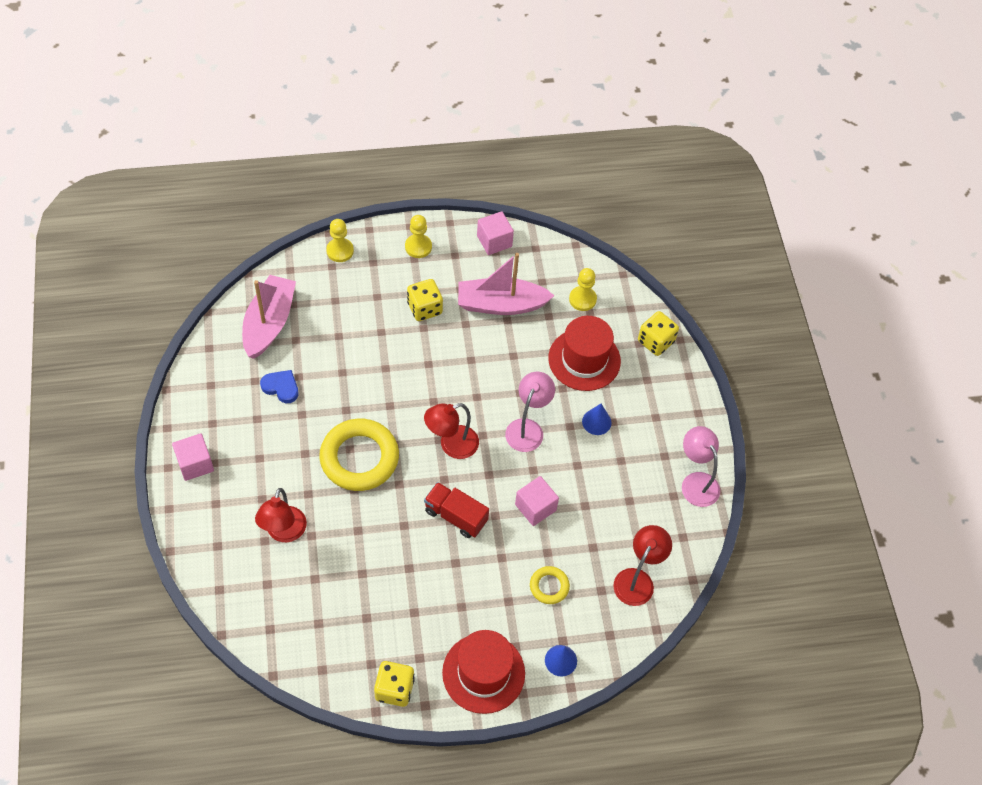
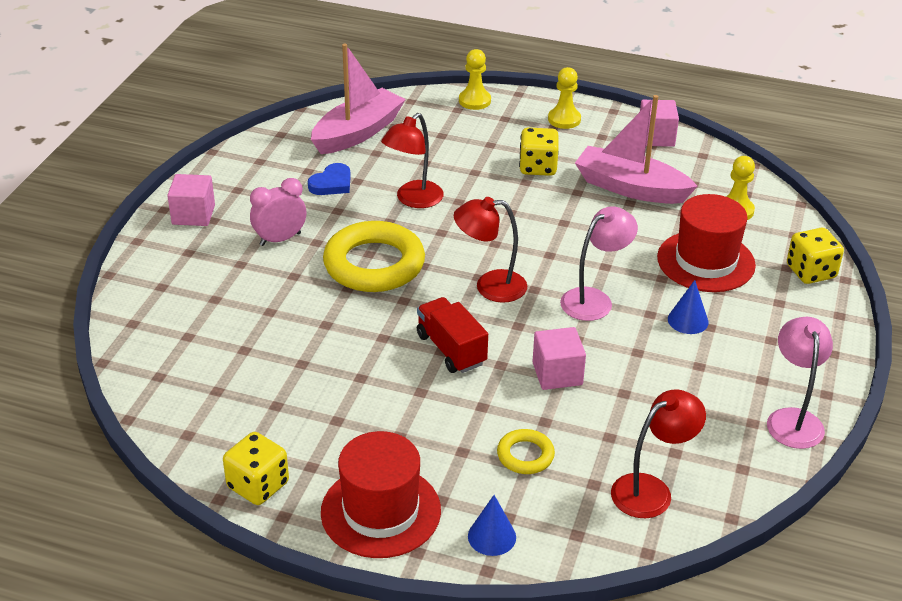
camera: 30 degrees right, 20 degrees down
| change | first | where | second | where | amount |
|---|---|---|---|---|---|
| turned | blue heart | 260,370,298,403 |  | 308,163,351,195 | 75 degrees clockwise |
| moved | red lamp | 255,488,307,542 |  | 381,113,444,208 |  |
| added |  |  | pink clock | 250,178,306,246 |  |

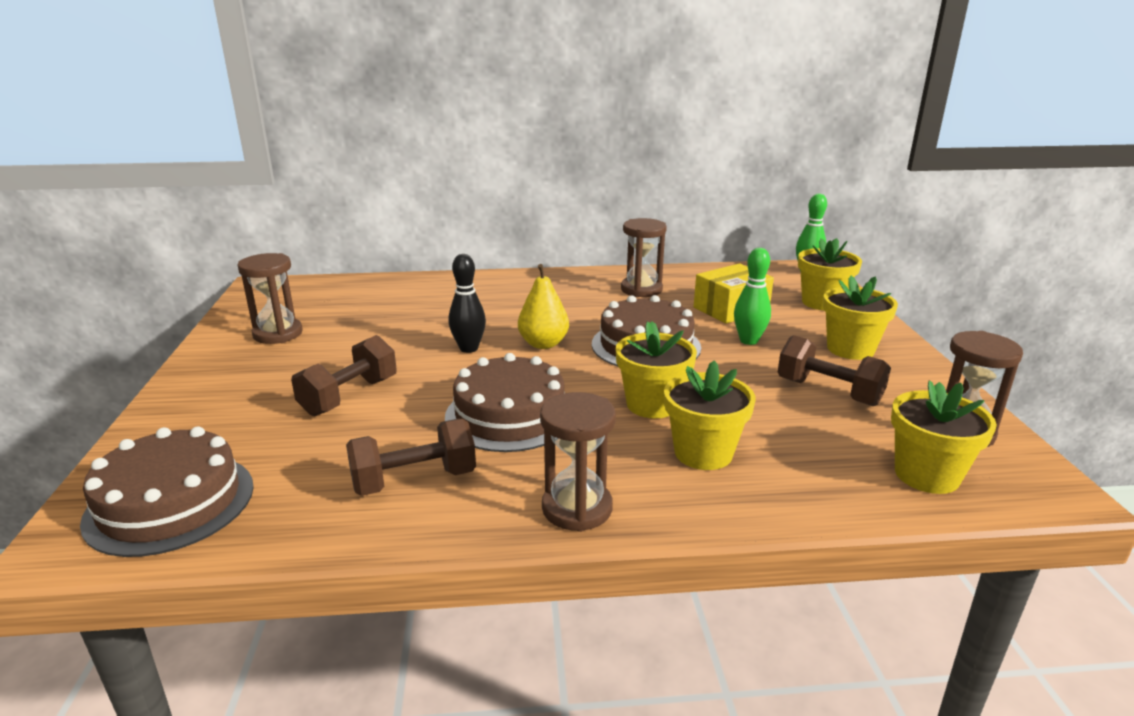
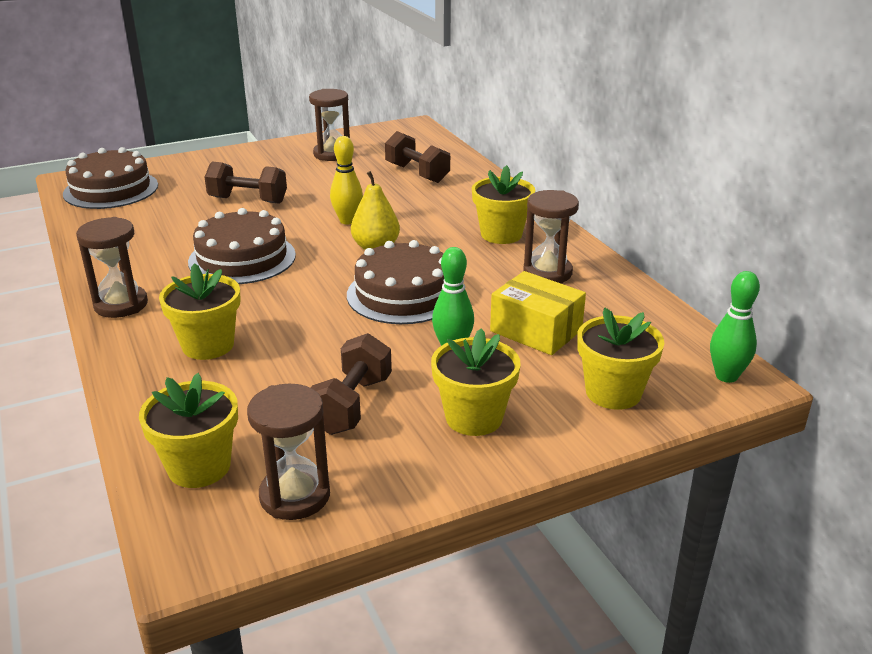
camera: 70 degrees right, 5 degrees up
| change | first | where | second | where | amount |
|---|---|---|---|---|---|
| recoloured | black bowling pin | 449,254,486,353 | yellow bowling pin | 330,136,363,224 |  |
| moved | yellow flower pot | 616,321,697,419 |  | 472,165,535,244 |  |
| moved | brown dumbbell | 346,419,476,496 |  | 385,131,450,183 |  |

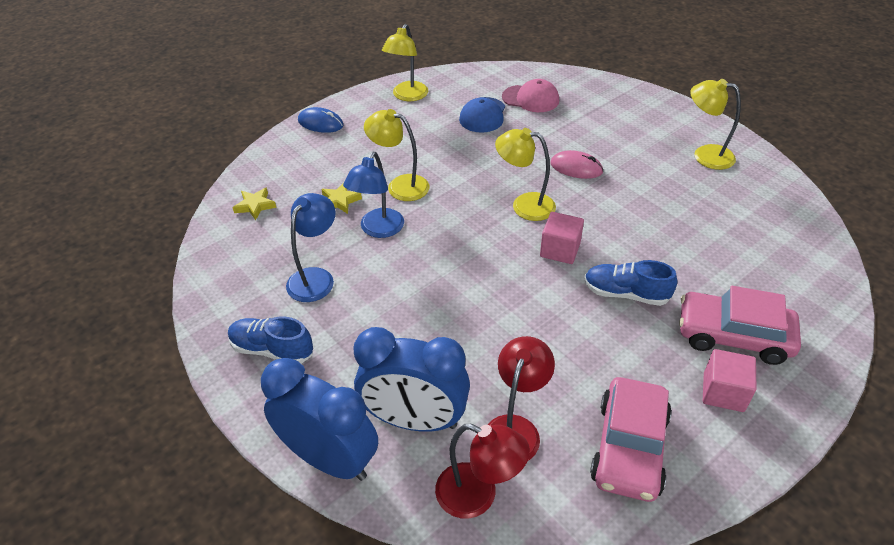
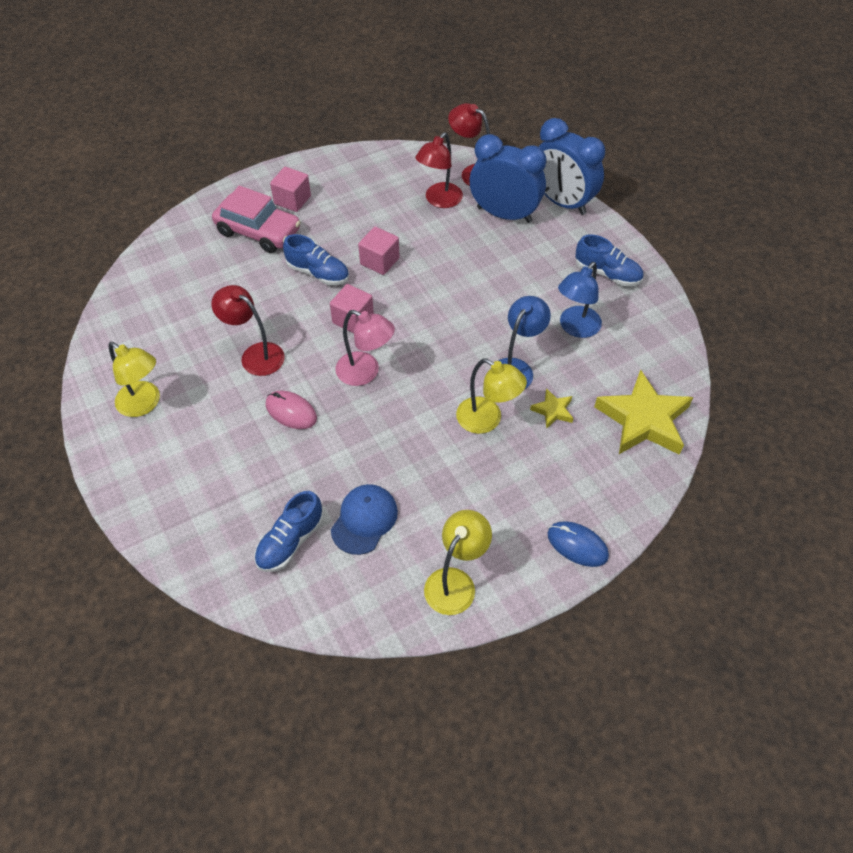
camera: 170 degrees left, 10 degrees up
| change | first | where | second | where | amount |
|---|---|---|---|---|---|
| replaced | pink cap | 502,79,559,112 | blue shoe | 255,491,324,572 |  |
| recoloured | yellow lamp | 495,128,556,221 | pink lamp | 335,310,395,386 |  |
| resized | yellow star | 233,187,276,220 |  | 594,370,693,455 | x2.17 |
| removed | pink car | 590,377,672,502 |  |  |  |
| added |  |  | pink cube | 358,227,399,275 |  |
| added |  |  | red lamp | 211,285,285,376 |  |

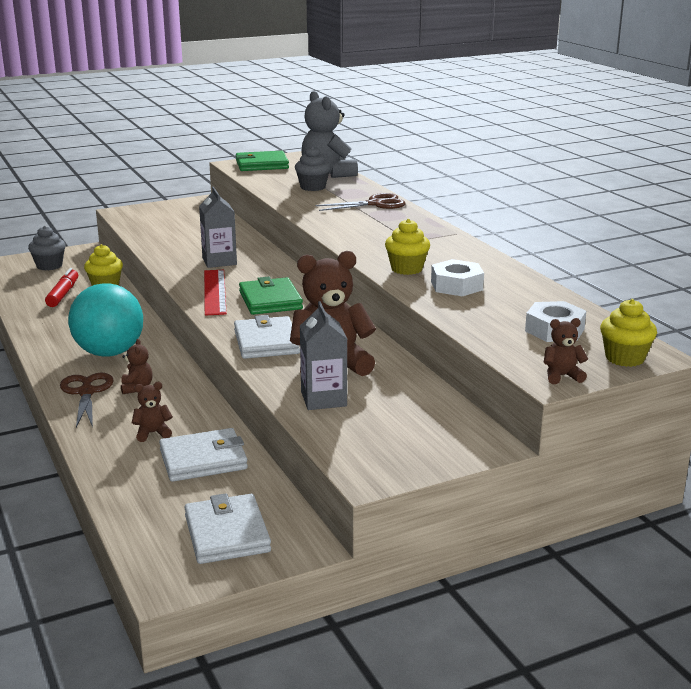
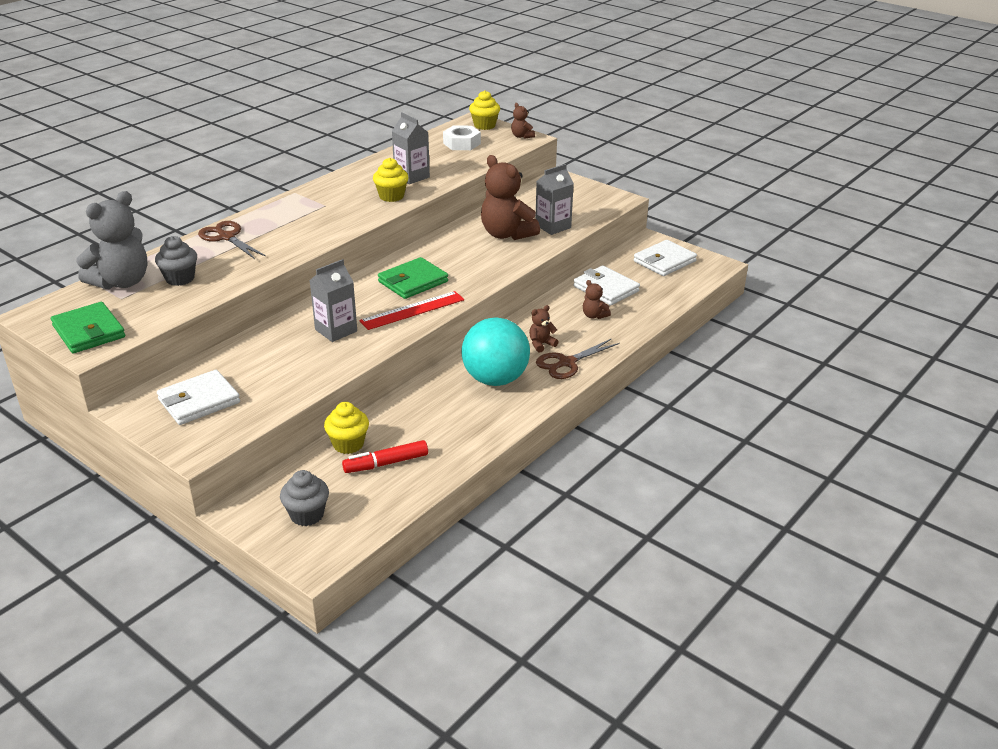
camera: 115 degrees left, 10 degrees up
| change | first | where | second | where | amount |
|---|---|---|---|---|---|
| replaced | white nut | 431,259,484,296 | grey carton | 392,112,430,184 |  |
| moved | white wallet | 234,315,300,359 |  | 157,370,240,425 |  |

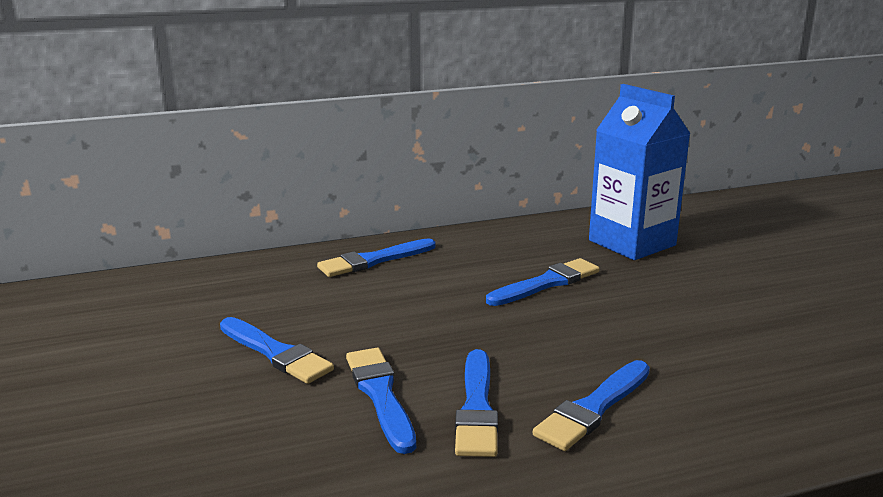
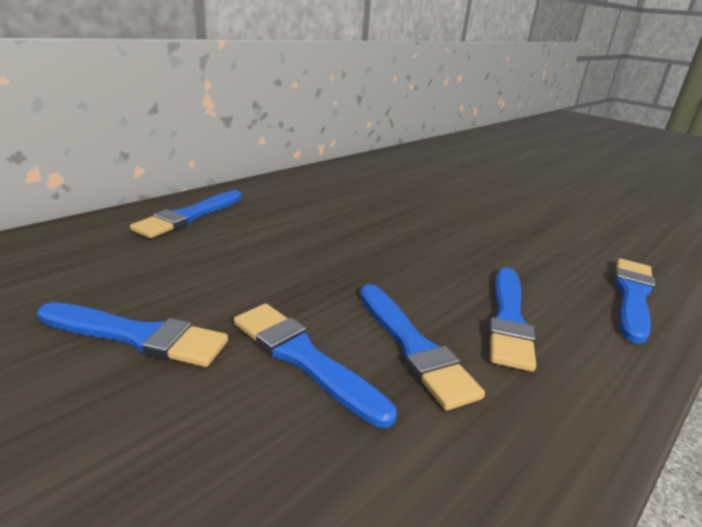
camera: 30 degrees left, 5 degrees up
| change | first | where | second | where | amount |
|---|---|---|---|---|---|
| removed | blue carton | 589,84,691,260 |  |  |  |
| moved | blue brush | 486,258,600,306 |  | 614,259,655,344 |  |

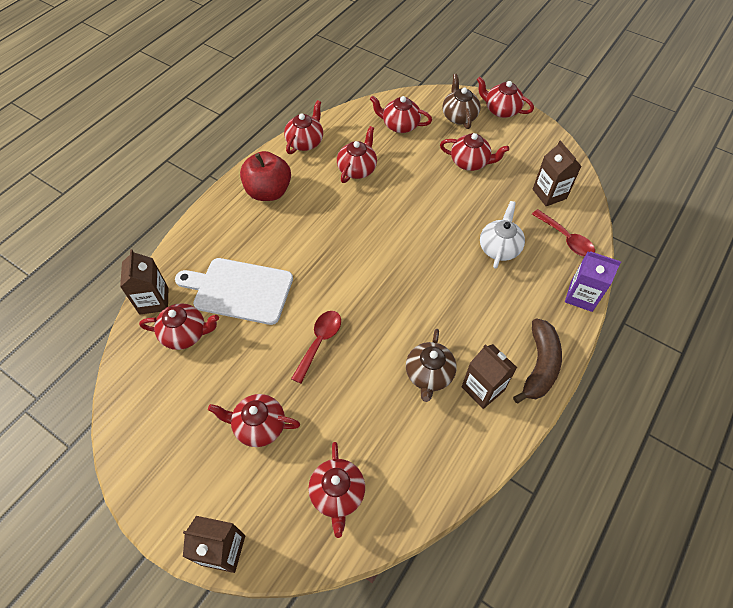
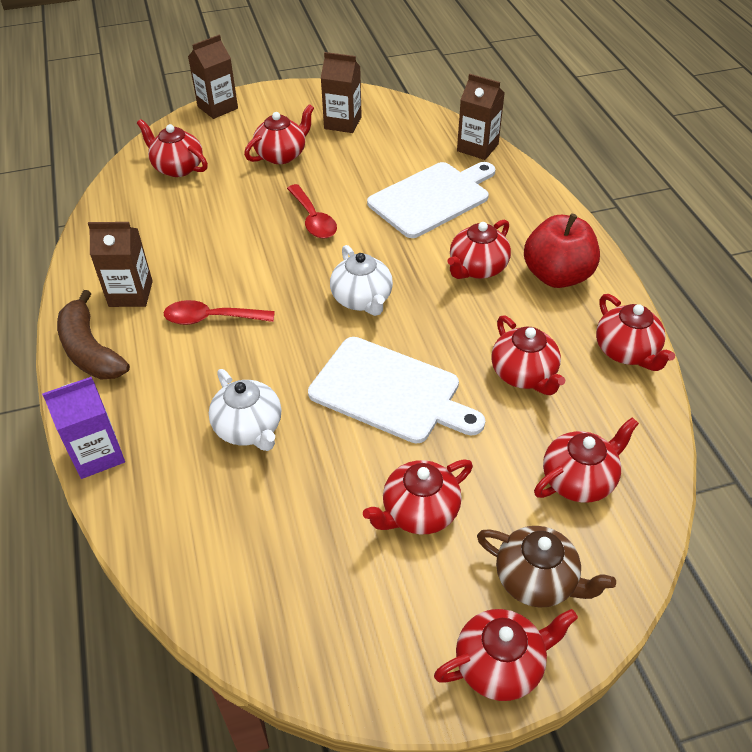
camera: 130 degrees right, 10 degrees down
| change | first | where | second | where | amount |
|---|---|---|---|---|---|
| moved | brown carton | 533,141,582,206 |  | 321,52,362,133 |  |
| moved | red spoon | 532,209,595,257 |  | 164,300,275,325 |  |
| moved | red teapot | 139,303,219,350 |  | 447,219,511,279 |  |
| removed | brown teapot | 406,329,456,402 |  |  |  |
| added |  |  | white teapot | 330,245,393,316 |  |
| added |  |  | white cutting board | 308,337,485,443 |  |

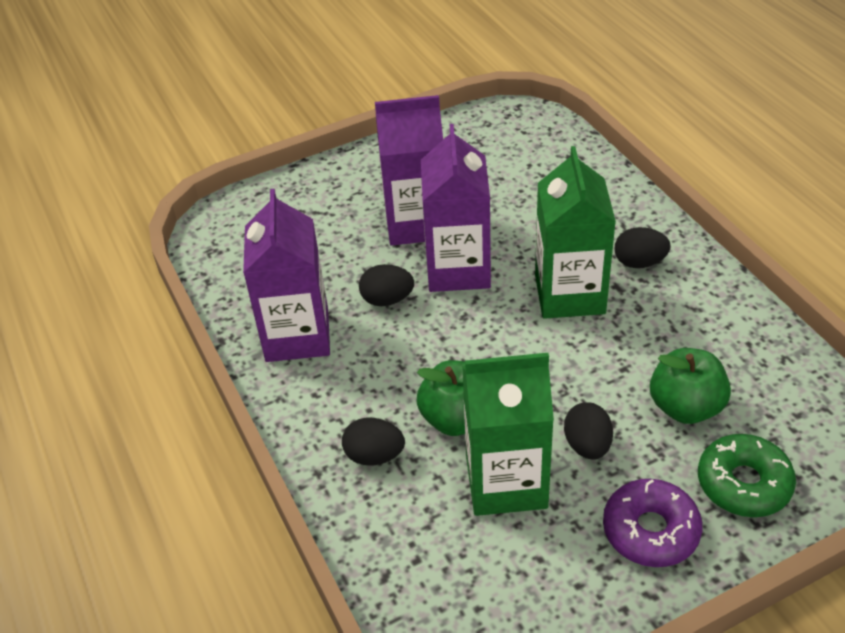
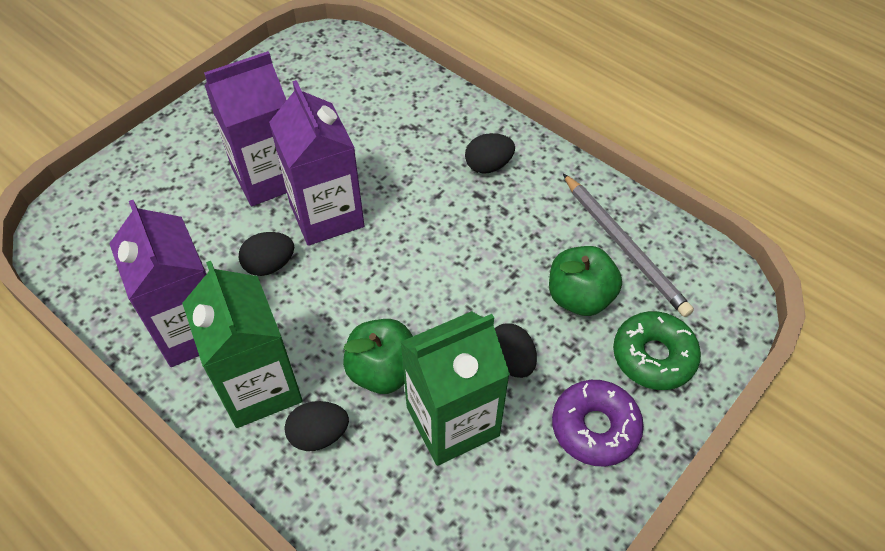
camera: 25 degrees left, 10 degrees up
| change | first | where | second | where | amount |
|---|---|---|---|---|---|
| moved | green carton | 535,146,616,319 |  | 182,261,303,428 |  |
| added |  |  | grey pencil | 563,174,694,317 |  |

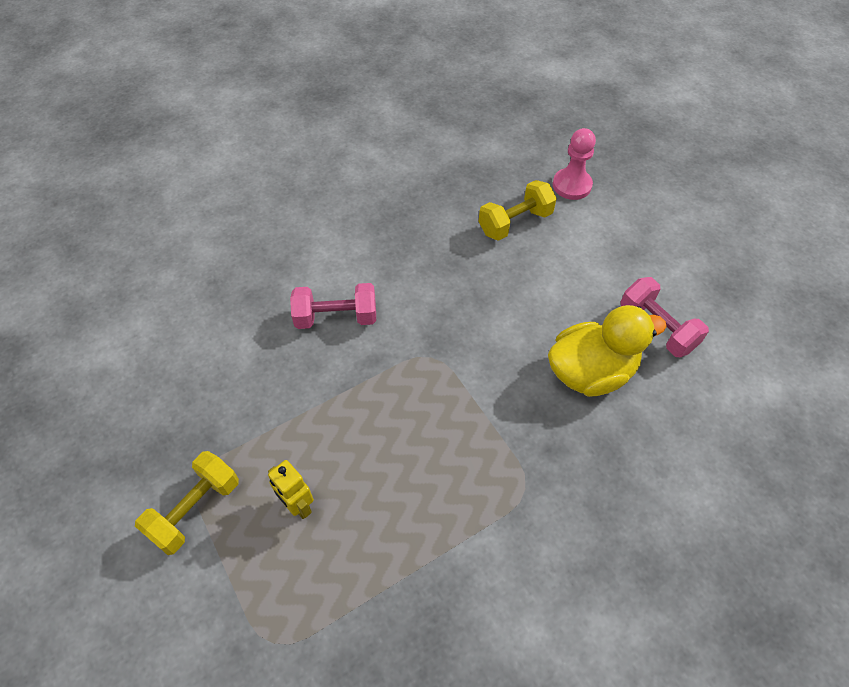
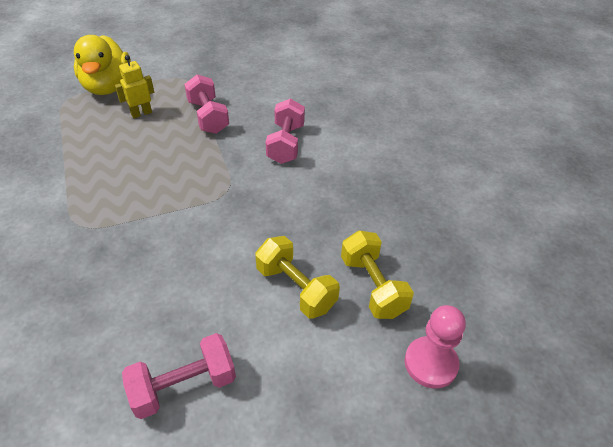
camera: 100 degrees right, 10 degrees down
| change | first | where | second | where | amount |
|---|---|---|---|---|---|
| moved | yellow duck | 548,305,667,397 |  | 74,35,131,95 |  |
| moved | yellow dumbbell | 135,451,239,555 |  | 255,236,340,318 |  |
| added |  |  | pink dumbbell | 184,74,229,134 |  |

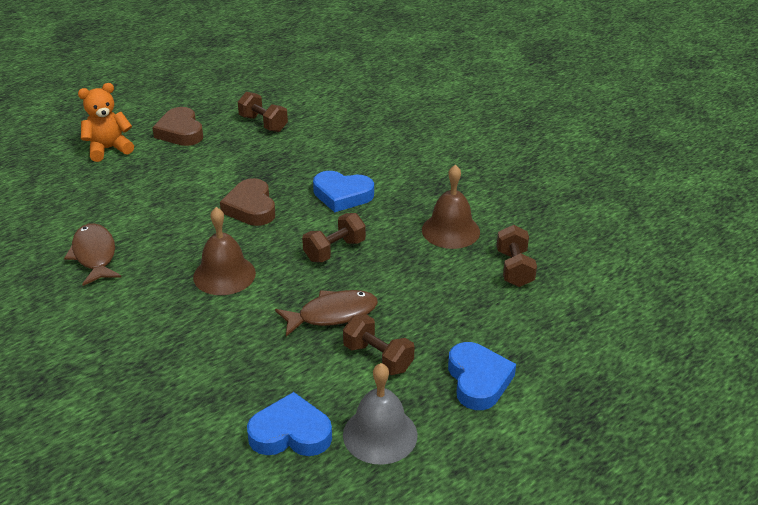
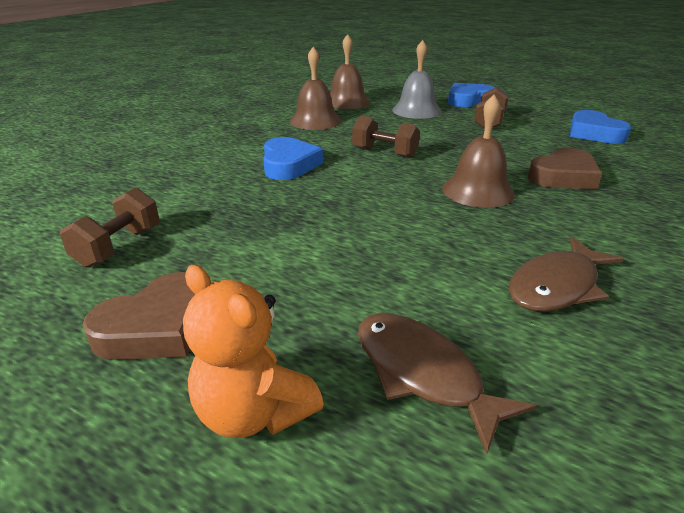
camera: 110 degrees left, 5 degrees down
| change | first | where | second | where | amount |
|---|---|---|---|---|---|
| moved | brown heart | 220,178,275,226 |  | 528,148,602,189 |  |
| replaced | brown dumbbell | 497,225,537,287 | brown bell | 330,34,371,109 |  |
| moved | brown fish | 275,290,378,336 |  | 358,313,537,455 |  |
| moved | grey bell | 343,363,418,465 |  | 392,40,442,119 |  |

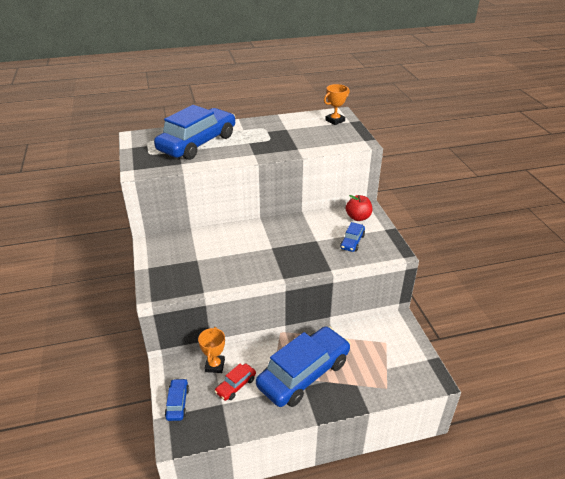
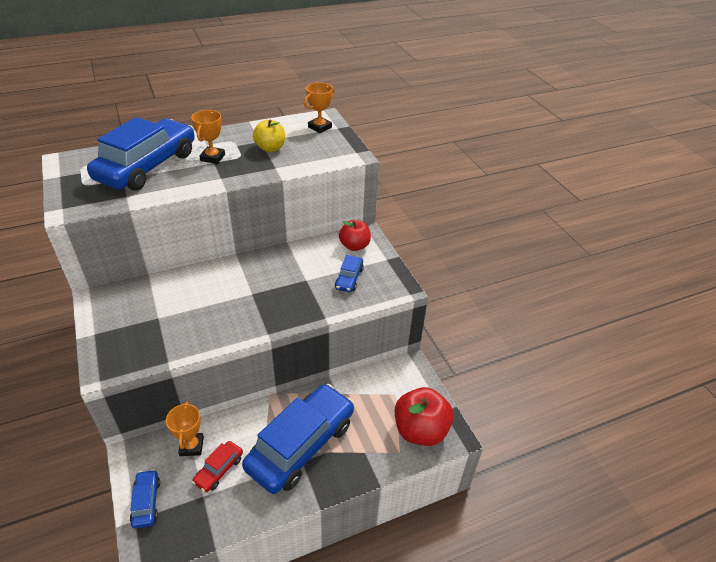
camera: 10 degrees left, 5 degrees up
| change | first | where | second | where | amount |
|---|---|---|---|---|---|
| added |  |  | orange trophy | 191,110,225,164 |  |
| added |  |  | yellow apple | 253,120,285,152 |  |
| added |  |  | red apple | 395,387,454,446 |  |

